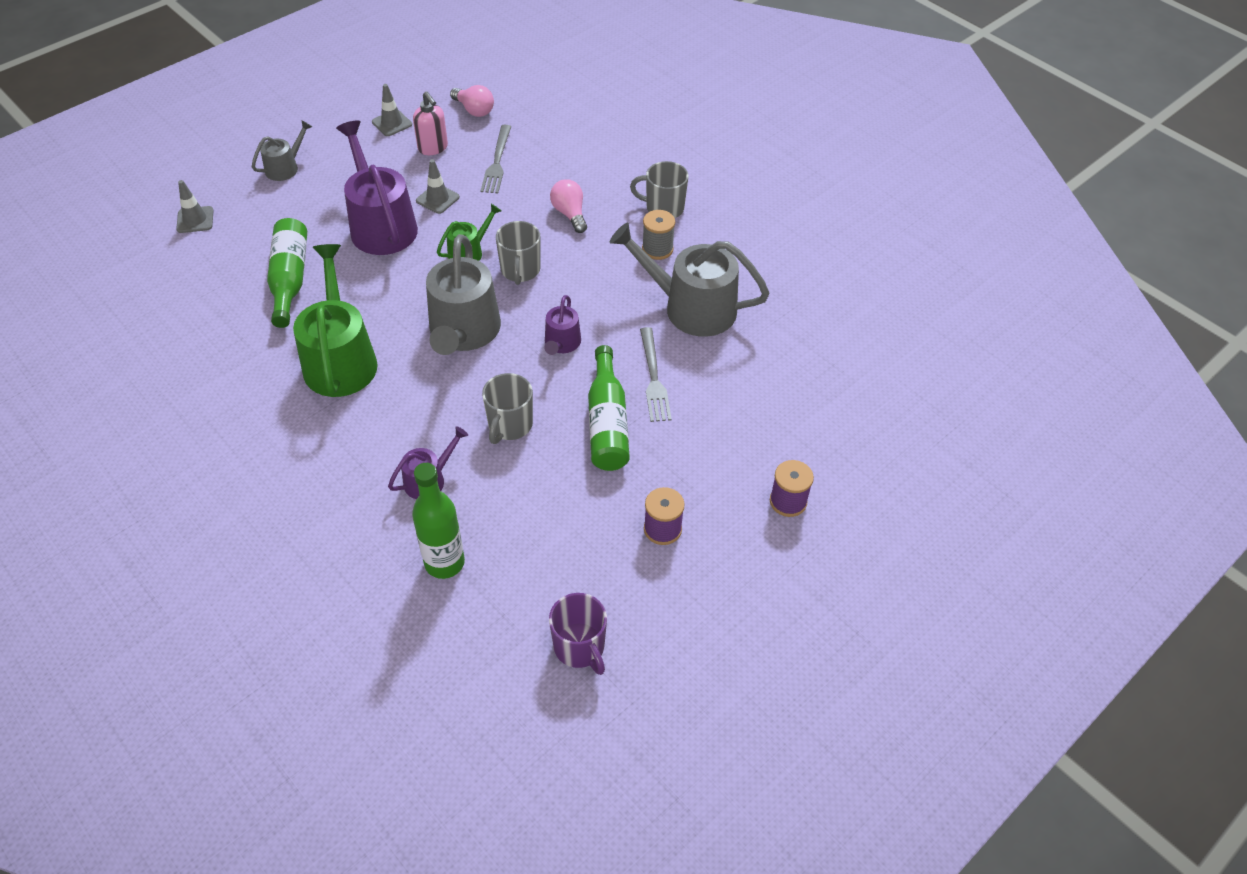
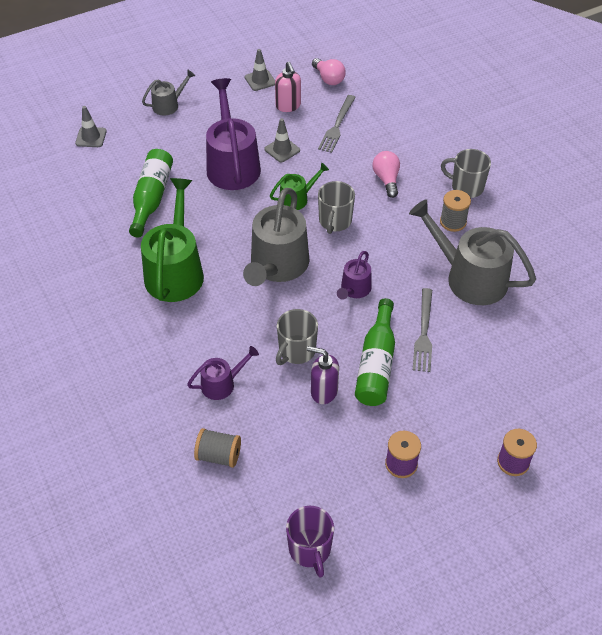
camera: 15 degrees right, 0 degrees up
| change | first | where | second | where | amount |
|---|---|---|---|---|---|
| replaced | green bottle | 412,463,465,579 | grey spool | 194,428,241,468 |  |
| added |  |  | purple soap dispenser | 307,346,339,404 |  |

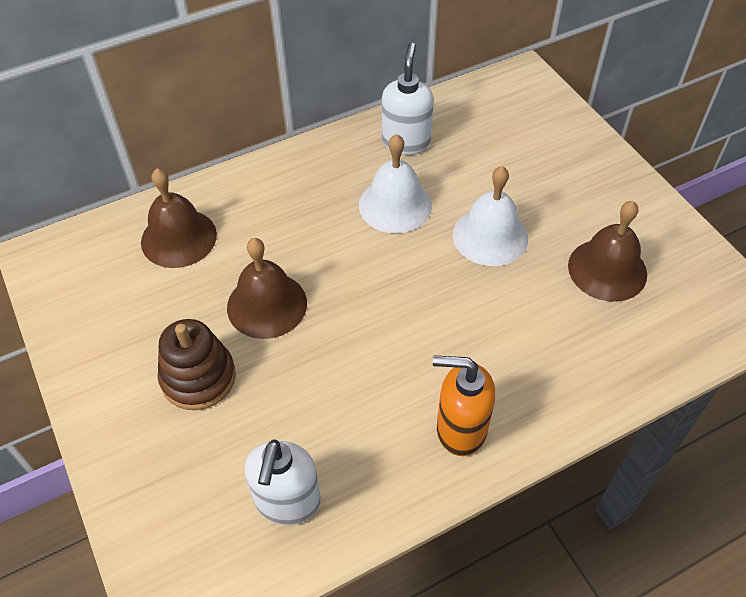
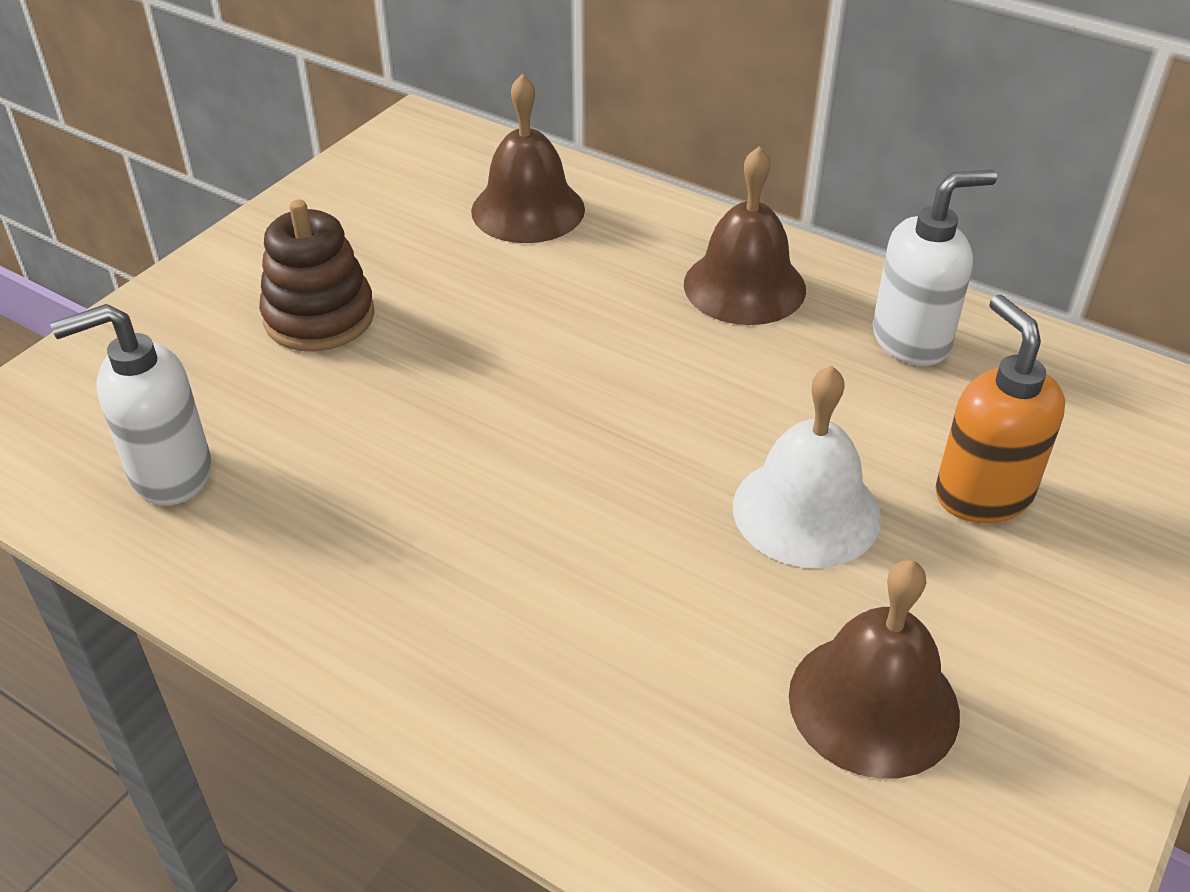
camera: 60 degrees right, 10 degrees down
| change | first | where | second | where | amount |
|---|---|---|---|---|---|
| removed | white bell | 359,134,432,233 |  |  |  |
| moved | brown bell | 227,238,307,339 |  | 684,146,806,325 |  |
| moved | orange soap dispenser | 433,356,495,456 |  | 935,295,1065,523 |  |

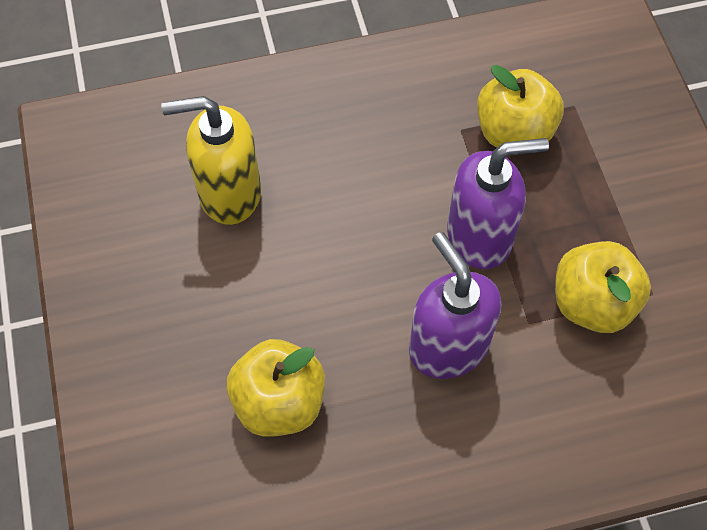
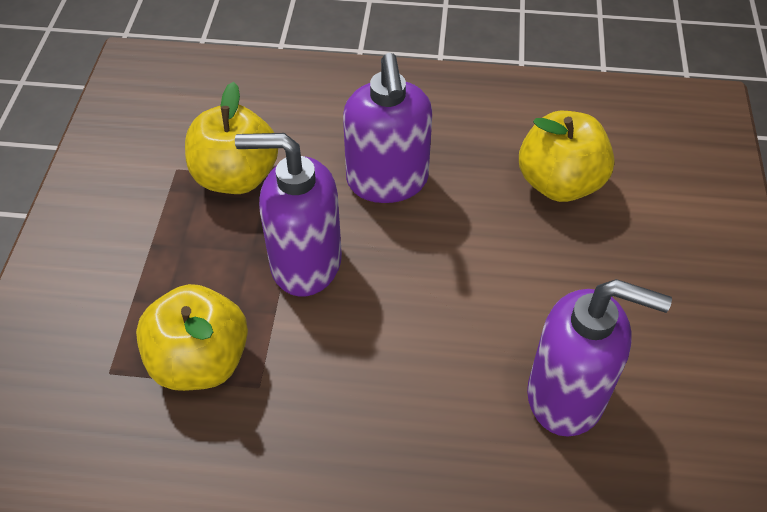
camera: 160 degrees left, 10 degrees down
| change | first | where | second | where | amount |
|---|---|---|---|---|---|
| recoloured | yellow soap dispenser | 161,96,261,225 | purple soap dispenser | 527,279,672,437 |  |

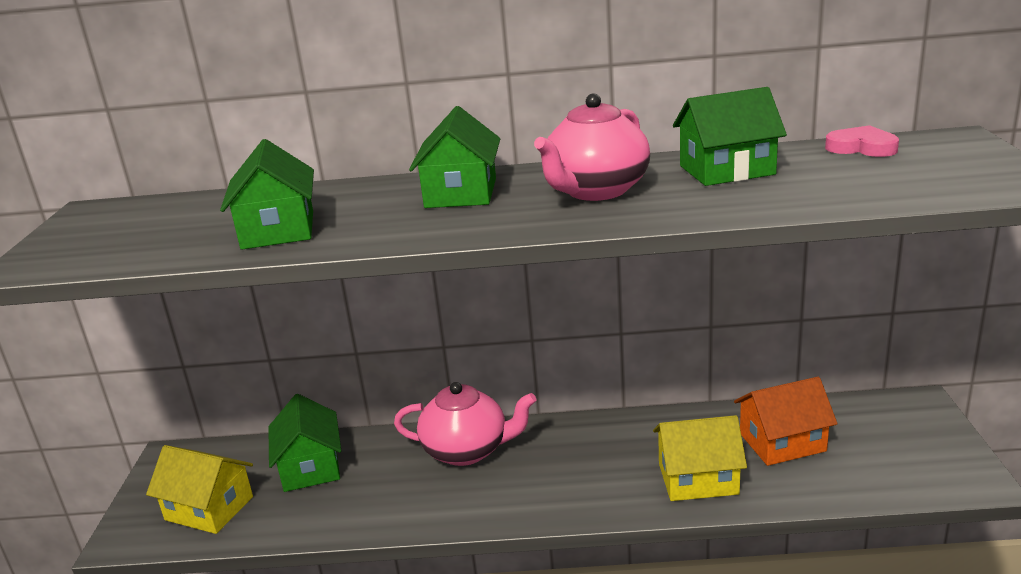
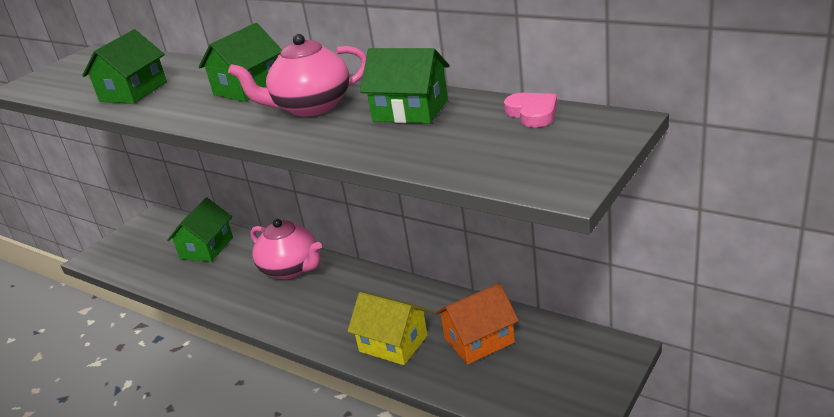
camera: 35 degrees right, 5 degrees up
| change | first | where | second | where | amount |
|---|---|---|---|---|---|
| turned | orange house | 734,377,838,466 |  | 435,283,519,364 | 45 degrees counterclockwise |
| removed | yellow house | 146,445,253,534 |  |  |  |

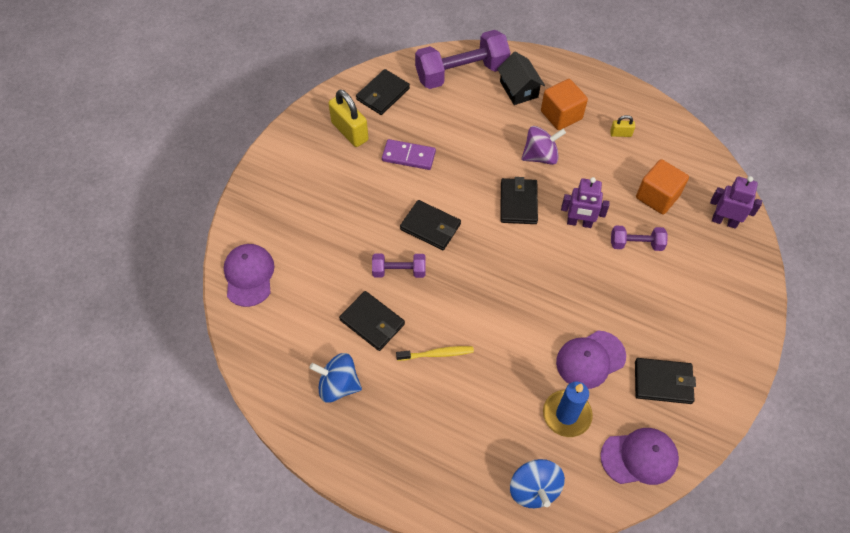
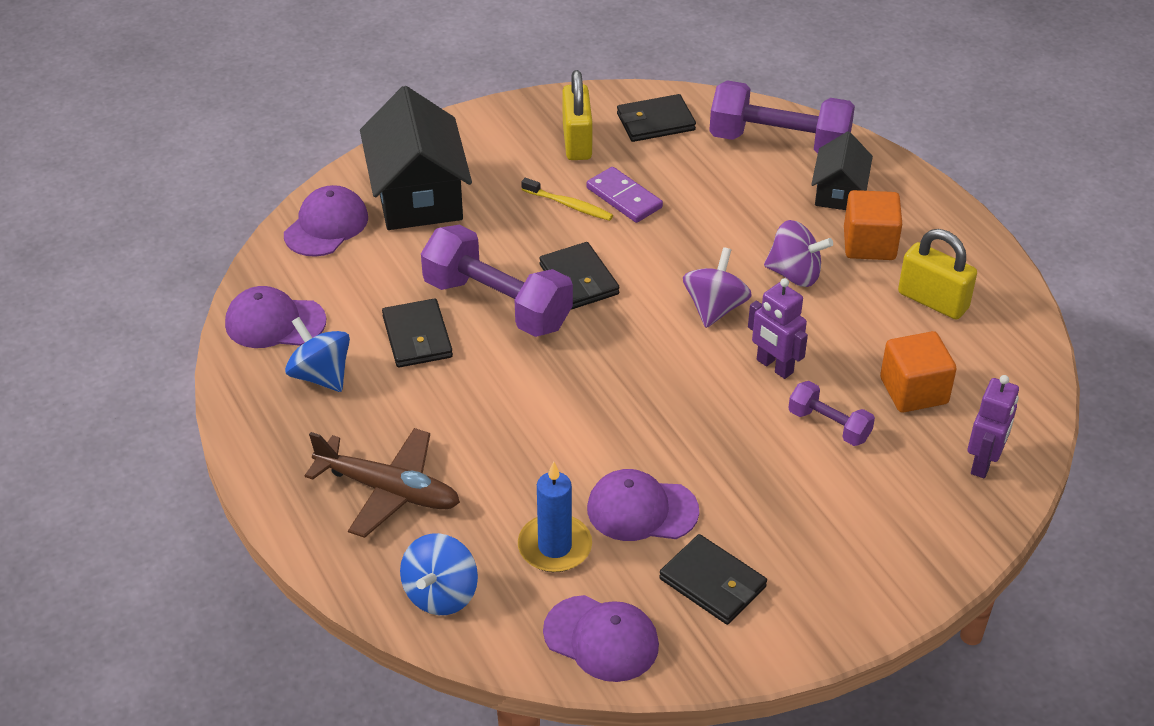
camera: 35 degrees right, 15 degrees down
| change | first | where | second | where | amount |
|---|---|---|---|---|---|
| resized | yellow padlock | 610,115,635,137 |  | 898,229,977,320 | x2.03 |
| turned | purple robot | 710,176,762,229 |  | 968,375,1019,478 | 60 degrees clockwise |
| replaced | black wallet | 500,177,538,224 | purple spinning top | 683,247,752,328 |  |
| resized | purple dumbbell | 372,254,425,278 |  | 421,225,573,337 | x1.95 |
| moved | yellow toothbrush | 396,346,474,361 |  | 521,178,613,221 |  |
| added |  |  | black house | 360,86,472,230 |  |
| added |  |  | purple cap | 225,286,326,348 |  |
| added |  |  | brown plane | 304,428,460,538 |  |

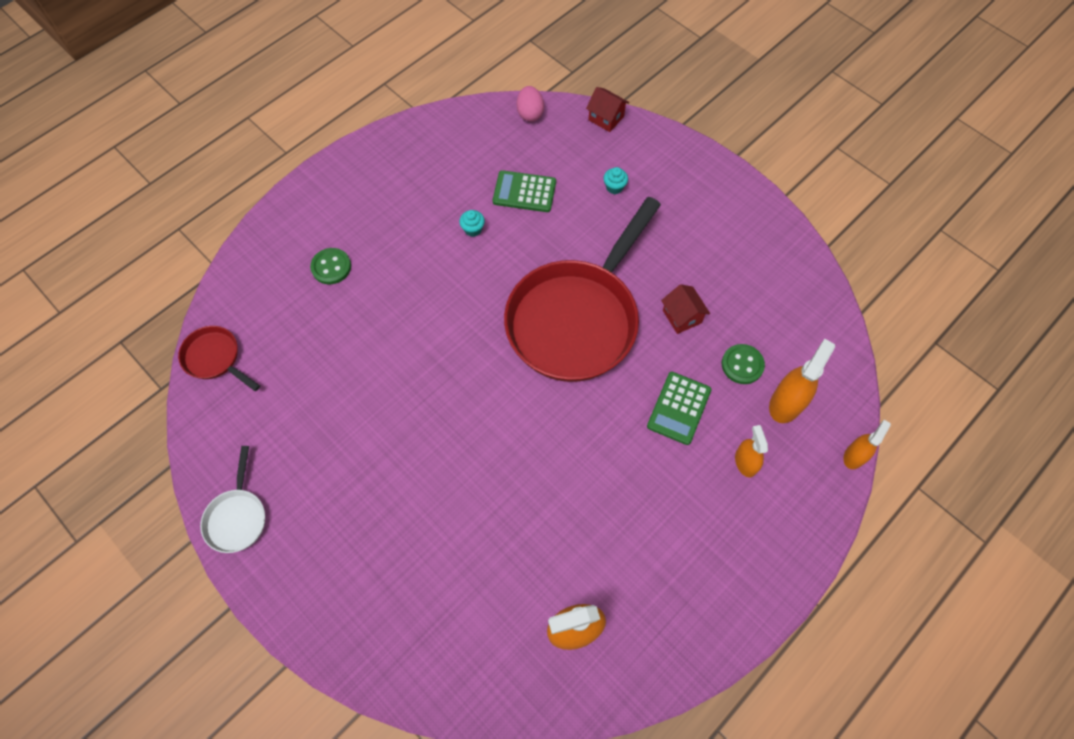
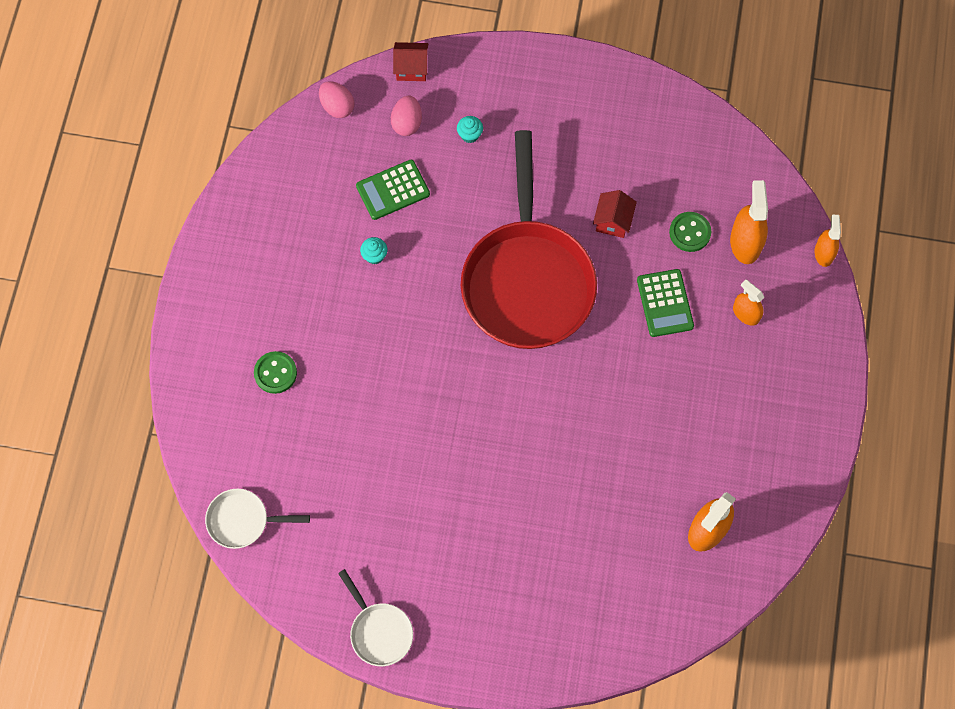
camera: 35 degrees left, 5 degrees up
| change | first | where | second | where | amount |
|---|---|---|---|---|---|
| turned | red house | 661,284,710,334 |  | 593,190,637,238 | 75 degrees clockwise |
| recoloured | red pan | 178,326,260,391 | white pan | 205,489,310,549 |  |
| added |  |  | pink egg | 391,95,422,136 |  |

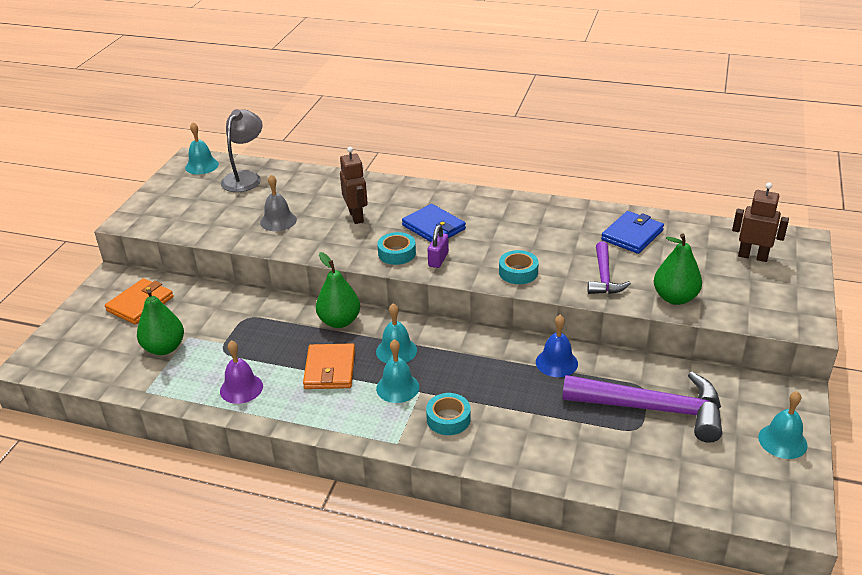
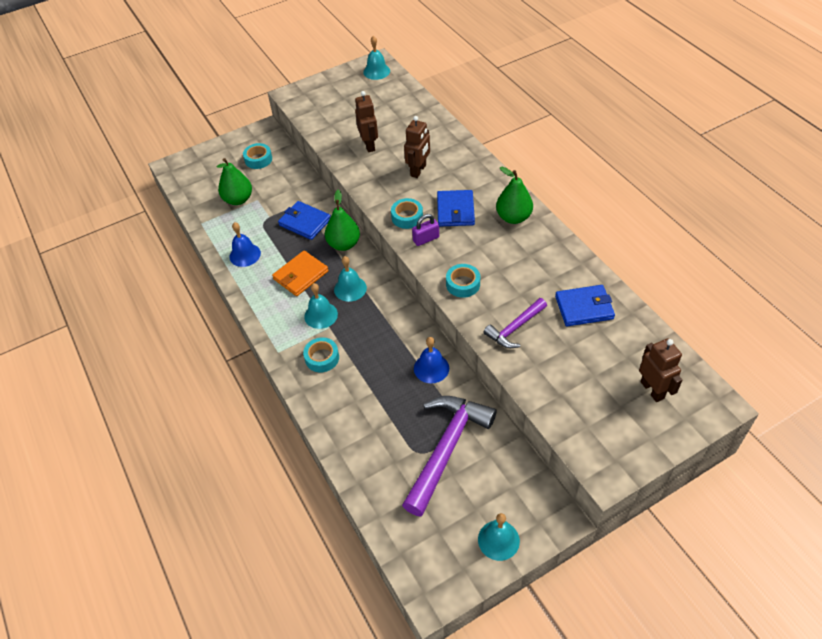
camera: 45 degrees right, 15 degrees up
| change | first | where | second | where | amount |
|---|---|---|---|---|---|
| removed | grey lamp | 221,109,263,192 |  |  |  |
| replaced | grey bell | 260,175,297,231 | brown robot | 355,91,378,152 |  |
| moved | green pear | 654,234,702,305 |  | 496,167,533,224 |  |
| replaced | orange wallet | 105,278,174,324 | turquoise tape | 243,143,272,169 |  |
| recoloured | purple bell | 220,340,263,404 | blue bell | 230,222,261,267 |  |
| turned | purple hammer | 562,372,722,443 |  | 402,396,496,516 | 120 degrees counterclockwise |
| added |  |  | blue wallet | 278,201,331,240 |  |

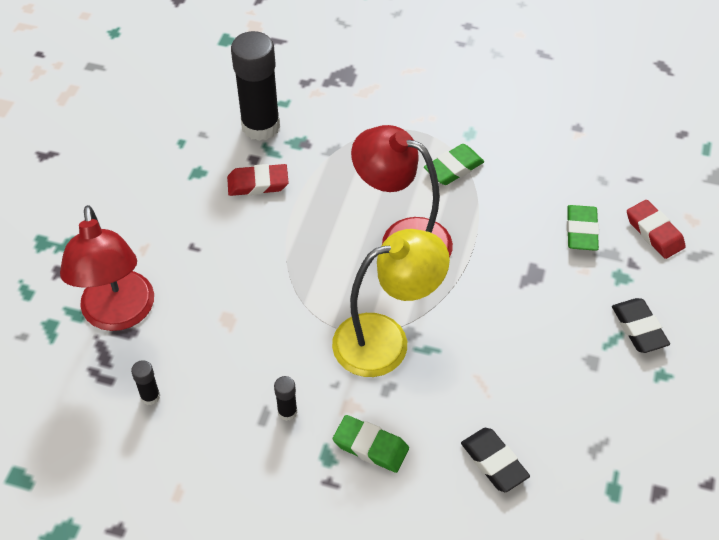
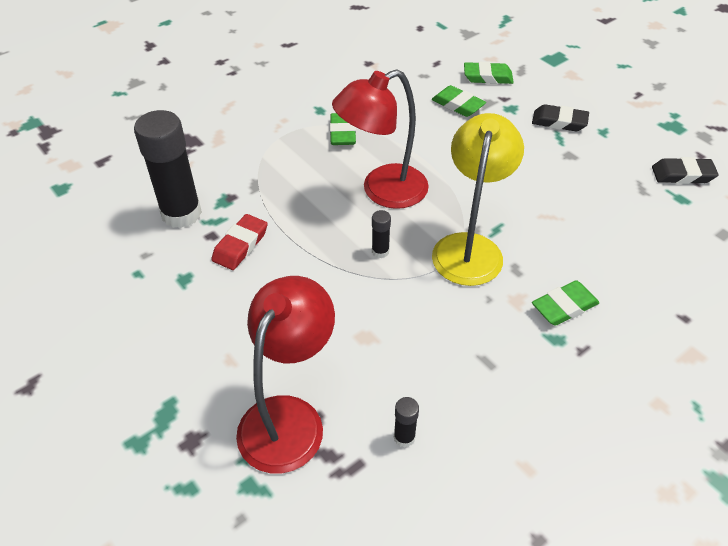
camera: 55 degrees left, 5 degrees down
| change | first | where | second | where | amount |
|---|---|---|---|---|---|
| recoloured | red eraser | 627,200,686,259 | green eraser | 464,62,514,84 |  |
| turned | red lamp | 60,205,154,331 |  | 236,276,335,474 | 90 degrees counterclockwise |
| moved | black glue stick | 274,376,297,421 |  | 372,210,391,258 |  |
| moved | black eraser | 461,428,530,492 |  | 652,157,719,184 |  |

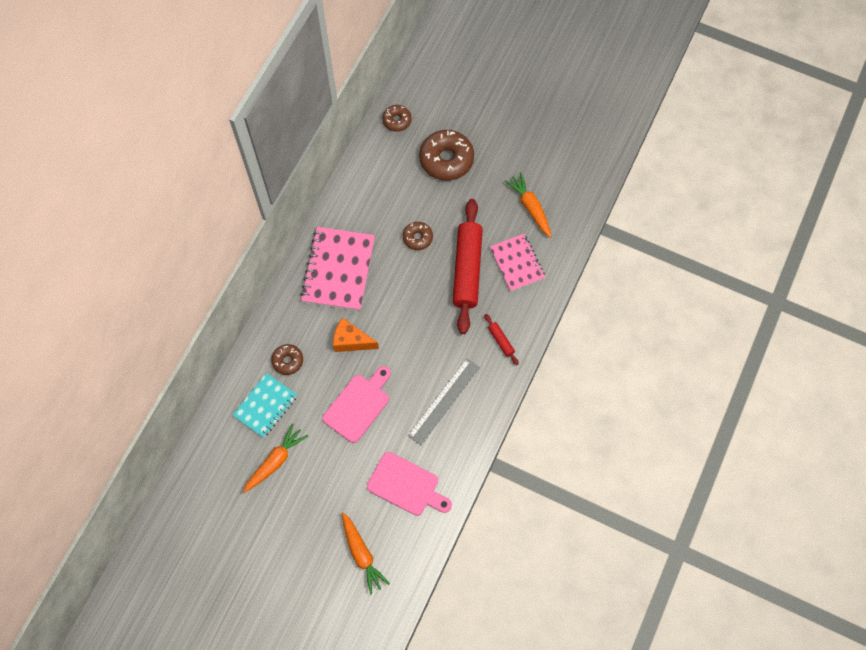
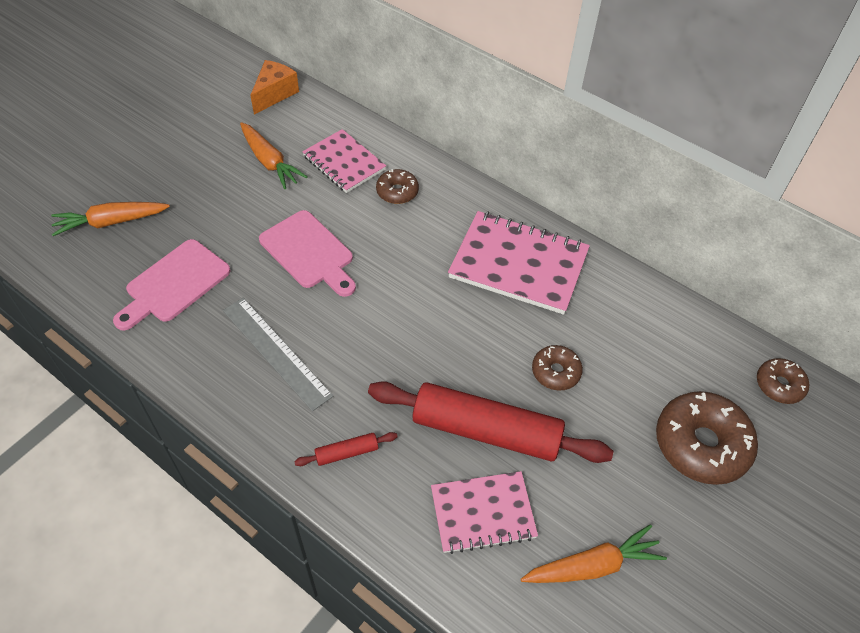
camera: 100 degrees right, 15 degrees down
| change | first | where | second | where | amount |
|---|---|---|---|---|---|
| moved | orange cheese | 333,318,379,352 |  | 250,60,299,115 |  |
| recoloured | turquoise notebook | 233,373,297,438 | pink notebook | 302,129,386,193 |  |

